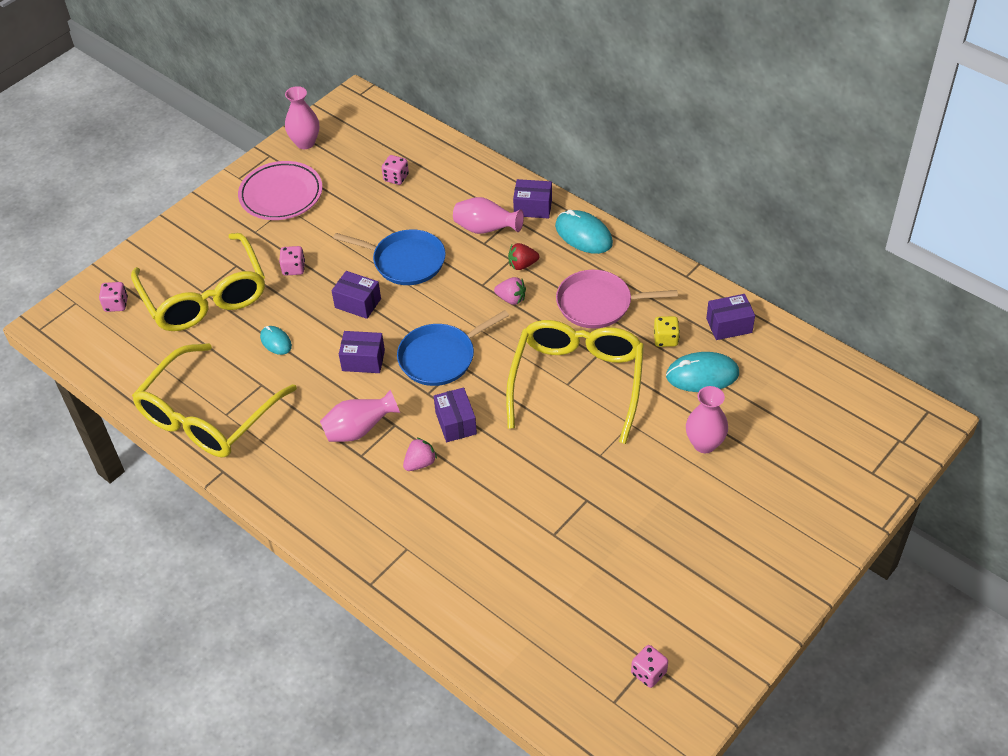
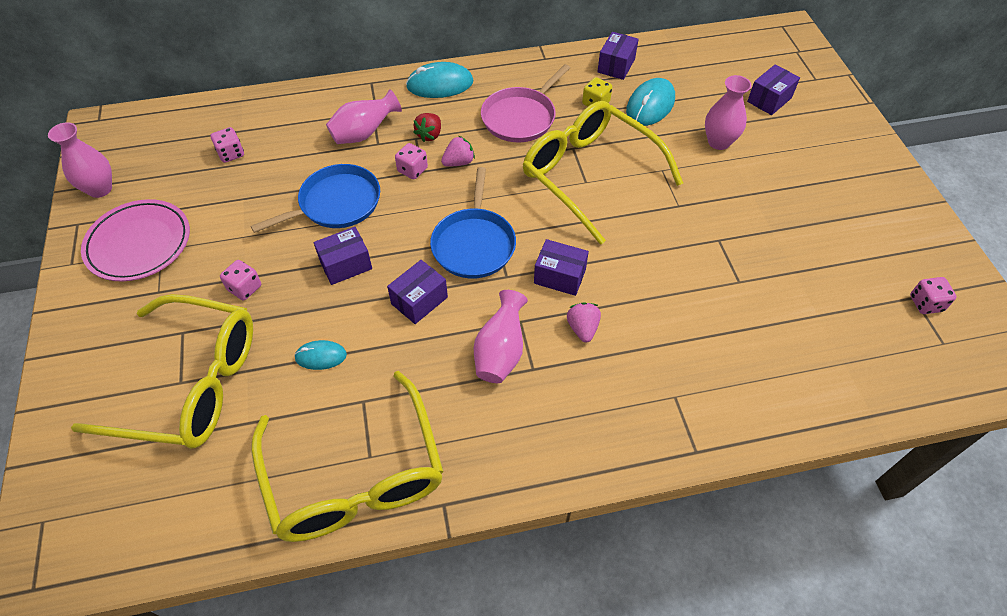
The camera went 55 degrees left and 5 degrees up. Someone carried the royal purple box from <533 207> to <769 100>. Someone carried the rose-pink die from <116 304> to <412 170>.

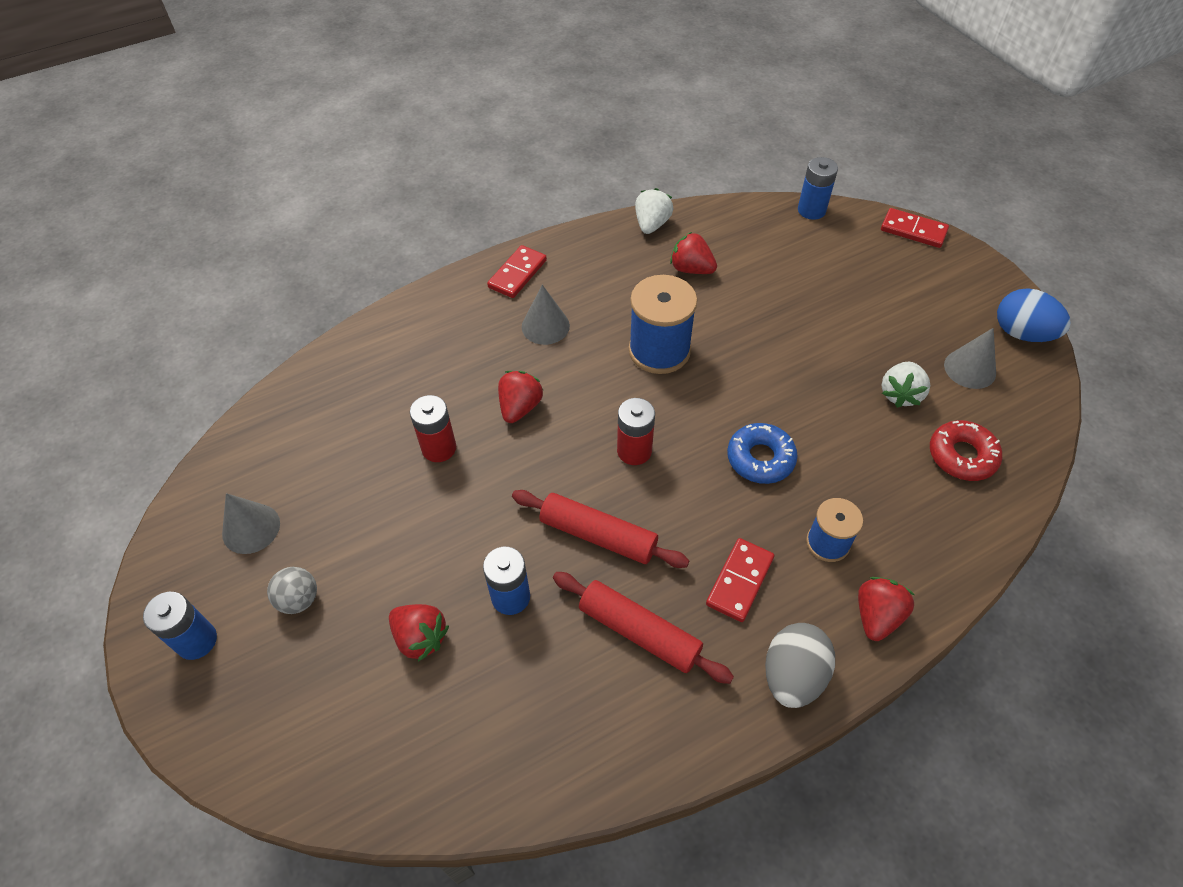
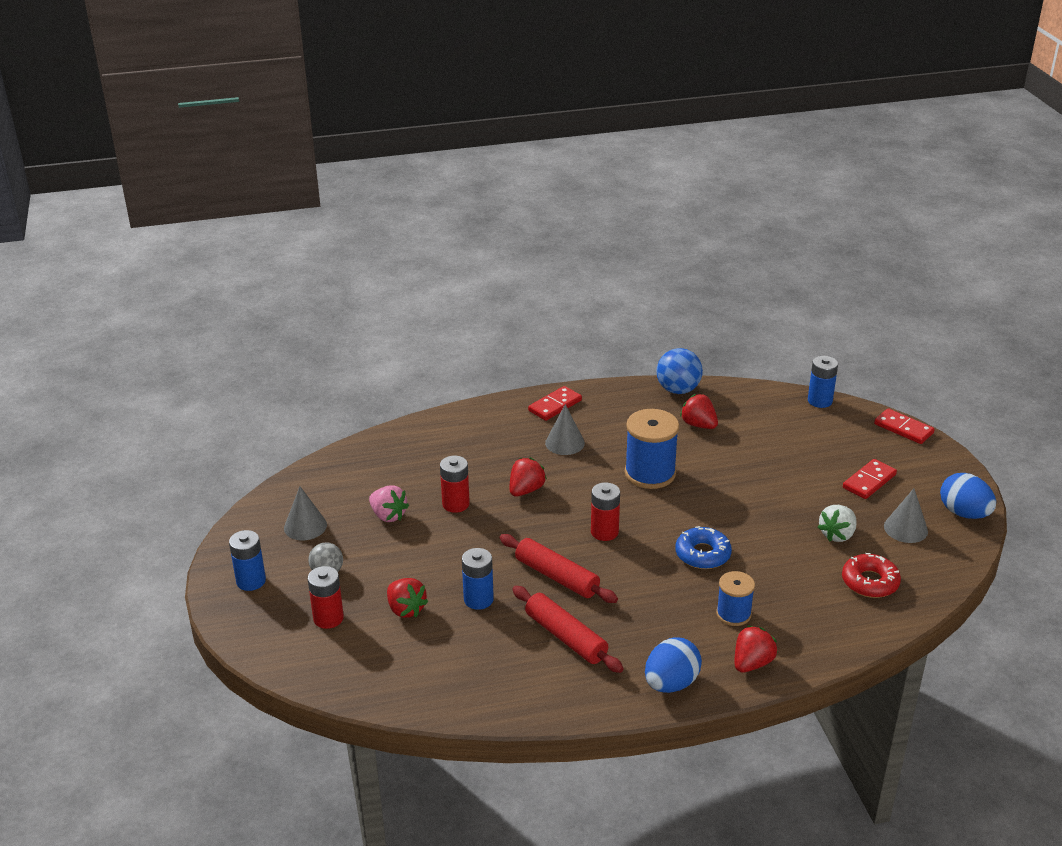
The camera went 15 degrees right and 20 degrees down. Someone swapped the white berry at <652 224> for the royal blue sphere at <678 390>. Someone carried the red domino tile from <740 581> to <869 481>. Someone repainted the ash-grey egg shape at <792 675>, which became the royal blue egg shape at <671 683>. Someone put down the rose-pink berry at <388 515>. Someone put down the red battery at <328 618>.

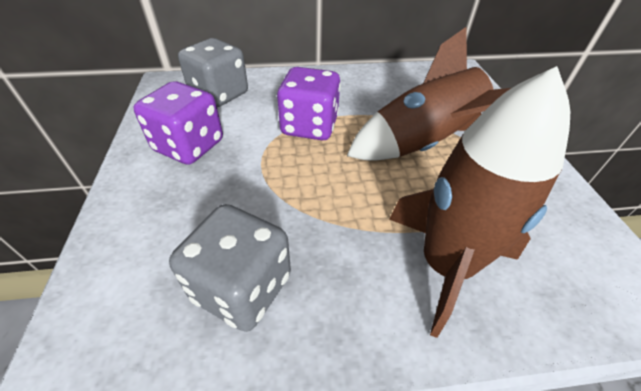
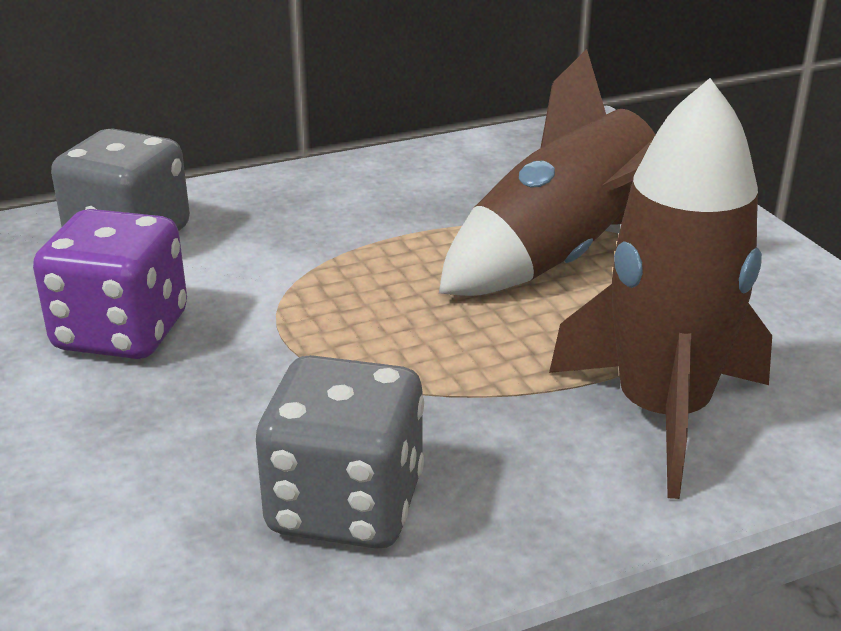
The camera went 15 degrees left and 15 degrees down. Someone took away the royal purple die at <309 126>.

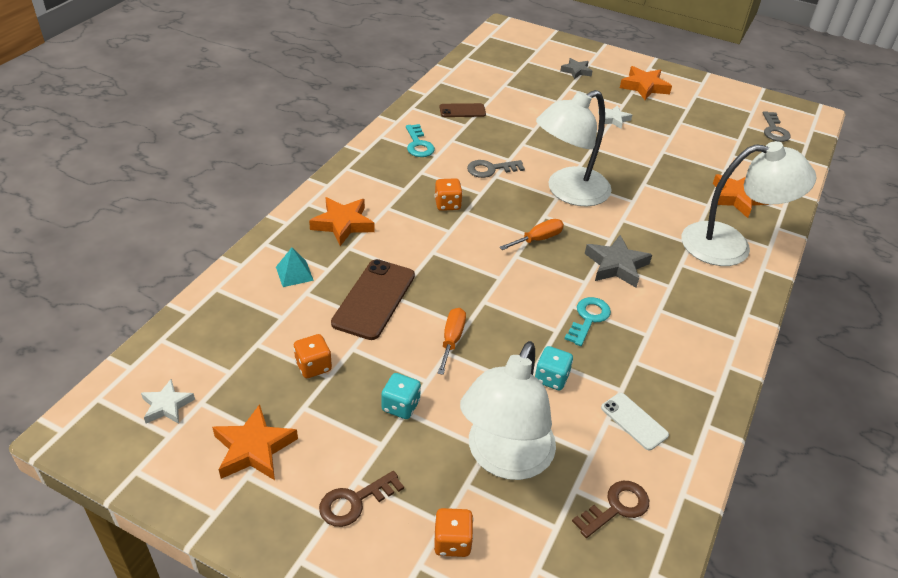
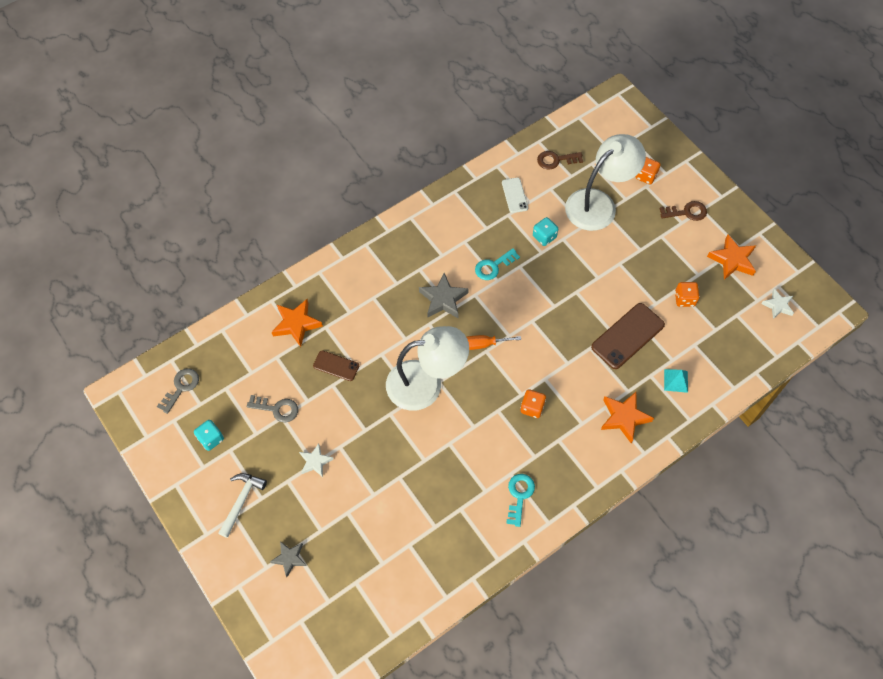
The camera went 150 degrees left and 20 degrees up. Someone swapped the orange star at <644 87> for the white carpenter's hammer at <241 501>. Someone carried the russet mobile phone from <462 111> to <336 366>. Someone took away the white reading lamp at <730 245>. Someone carried the ash-grey latchkey from <491 169> to <277 409>. Someone took away the orange flat screwdriver at <452 340>. Someone carried the turquoise die from <400 406> to <211 439>.

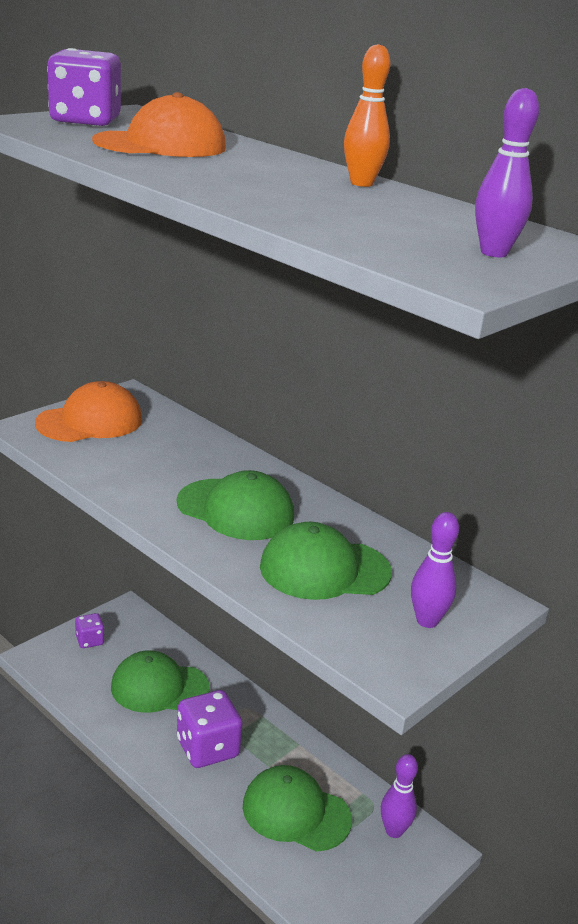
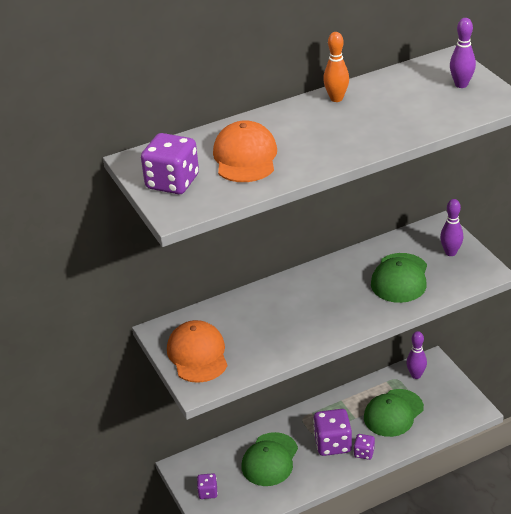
The camera went 65 degrees left and 10 degrees up. Someone took away the green peaked cap at <236 510>. Someone put down the royal purple die at <364 453>.

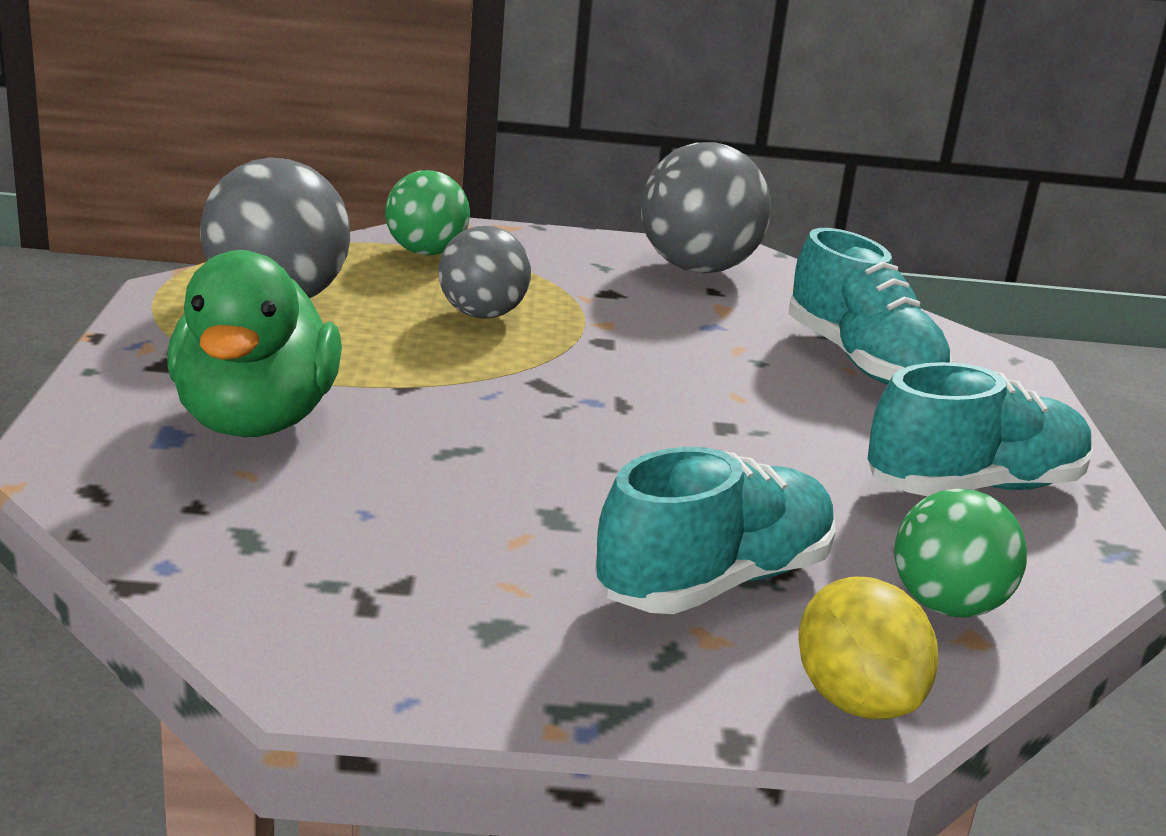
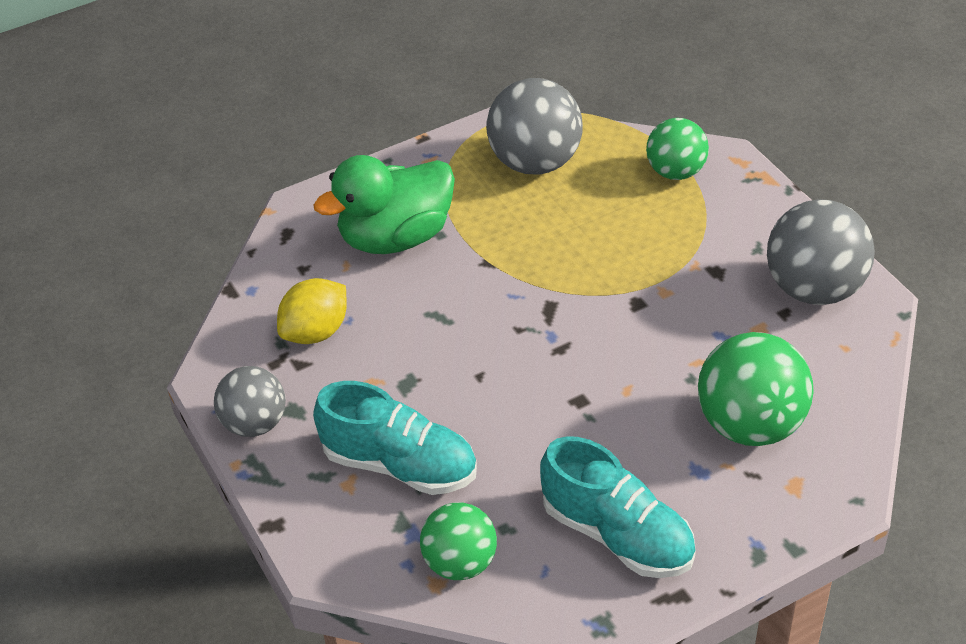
The camera went 65 degrees right and 20 degrees up. Someone carried the ash-grey sphere from <482 314> to <254 423>. Someone swapped the turquoise lace-up shoe at <862 362> for the green sphere at <750 424>. Someone carried the golden citrus fruit from <855 699> to <316 332>.

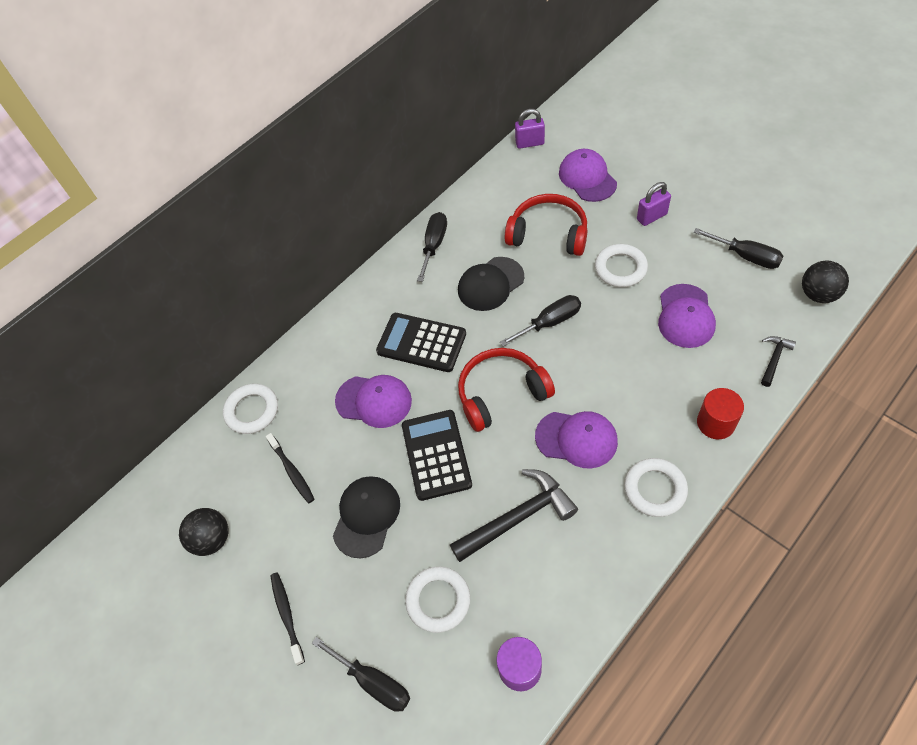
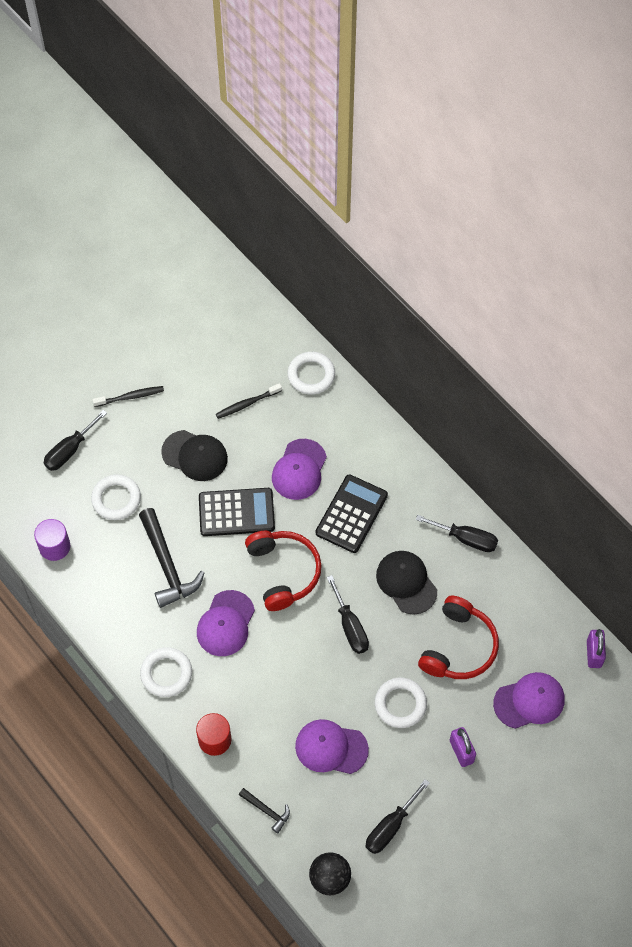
The camera went 90 degrees right and 5 degrees up. Someone took away the black sphere at <212 539>.

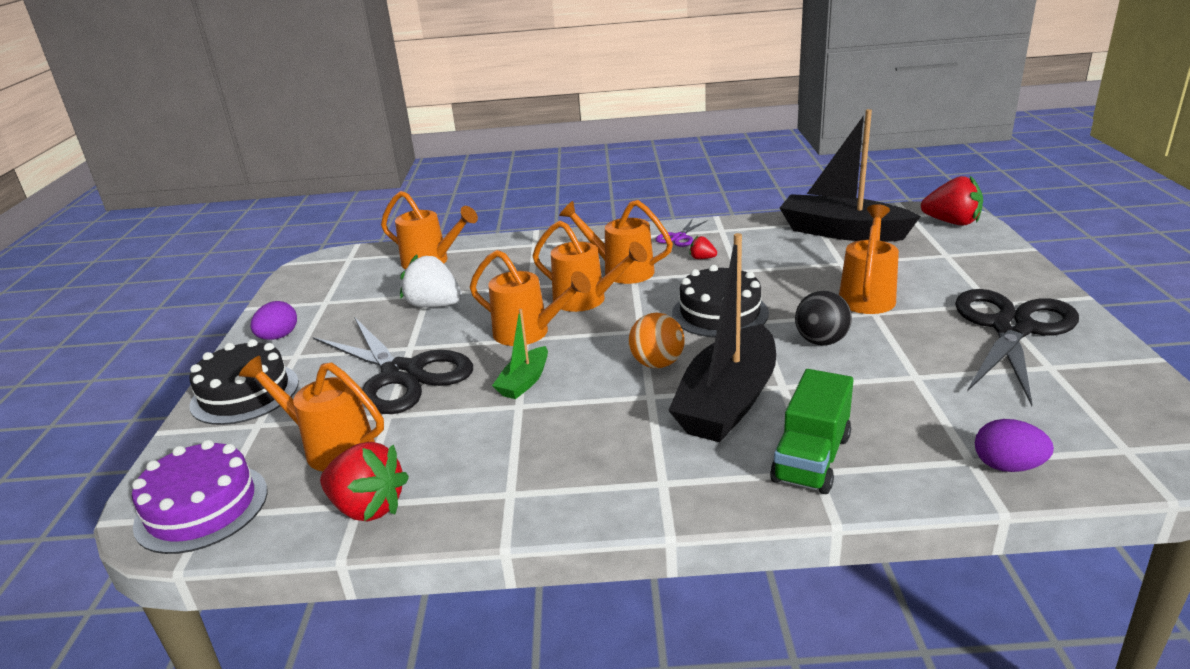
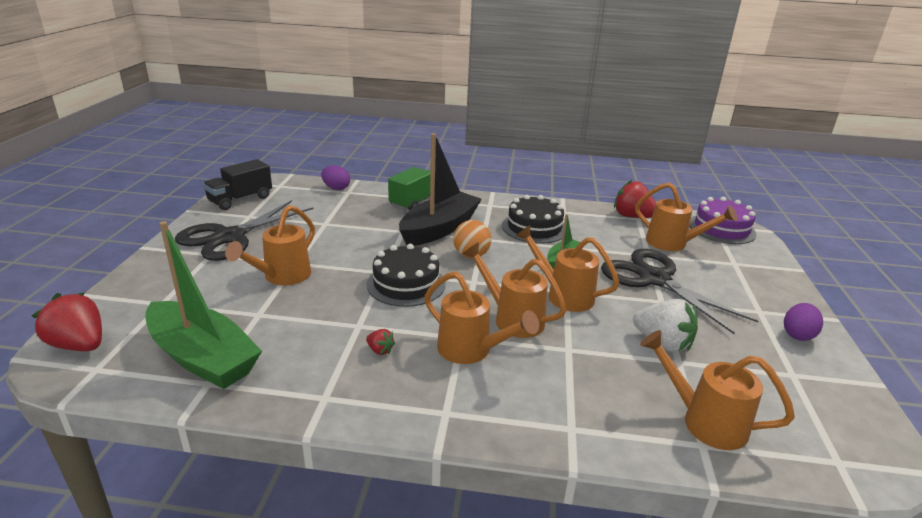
The camera went 175 degrees left and 0 degrees up. Someone repainted the black boat at <842 232>, which became the green boat at <203 358>. Someone took away the royal purple scissors at <679 237>. Someone took away the black sphere at <821 341>. Someone carried the black gateau from <245 393> to <534 227>. Someone put down the black toy truck at <240 200>.

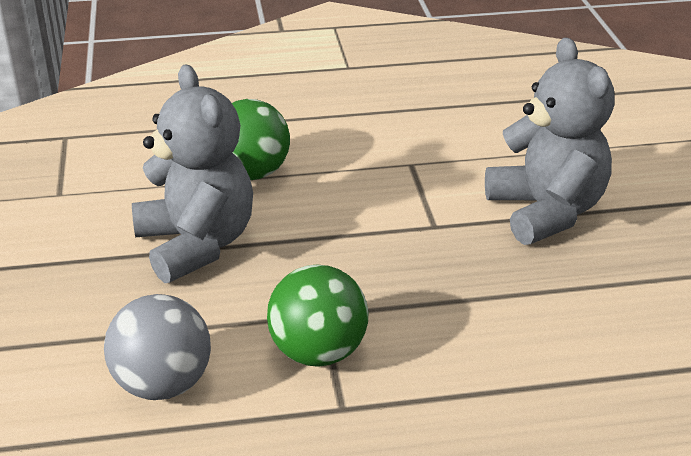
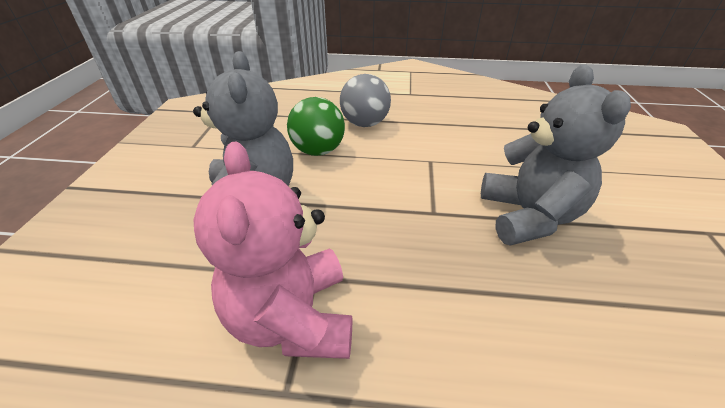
The camera went 15 degrees right and 5 degrees up. Someone swapped the green sphere at <318 352> for the rose-pink stuffed bear at <292 318>. Someone carried the ash-grey sphere from <163 384> to <365 124>.

